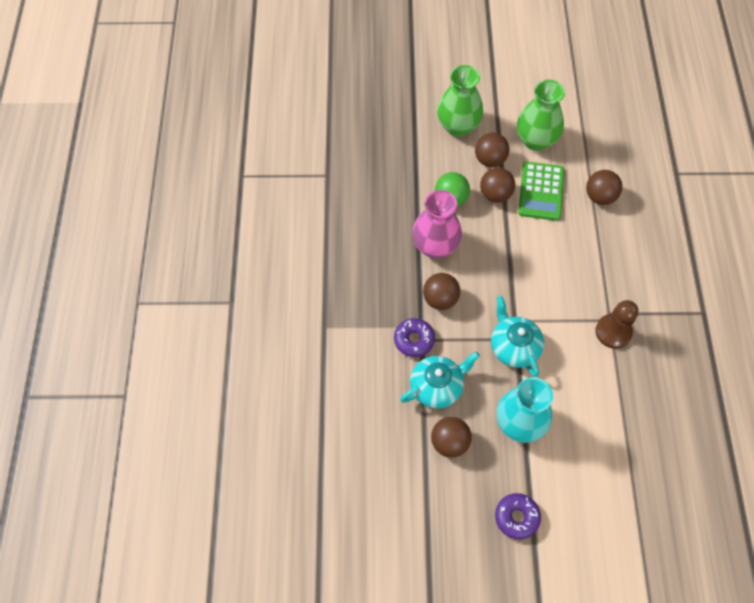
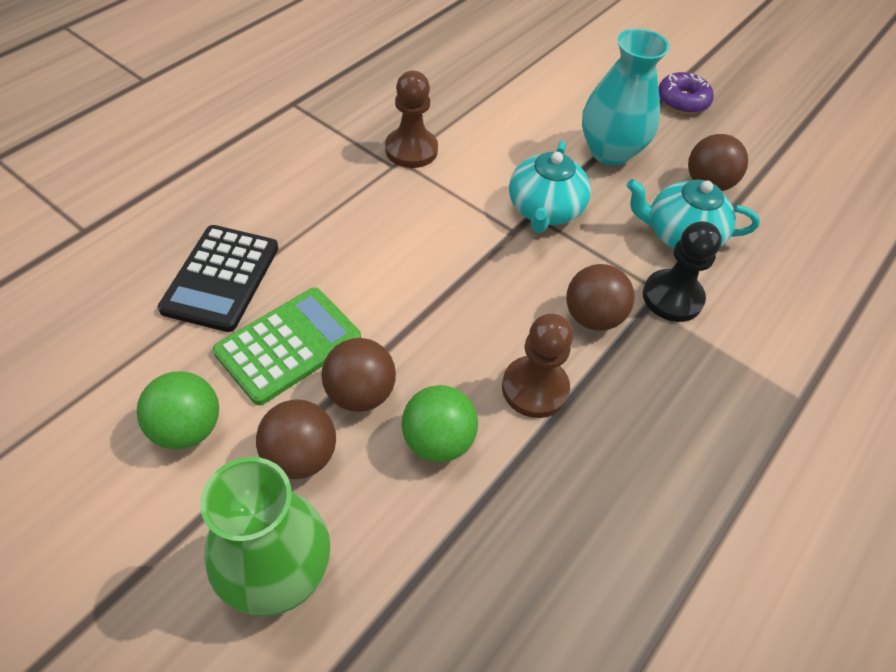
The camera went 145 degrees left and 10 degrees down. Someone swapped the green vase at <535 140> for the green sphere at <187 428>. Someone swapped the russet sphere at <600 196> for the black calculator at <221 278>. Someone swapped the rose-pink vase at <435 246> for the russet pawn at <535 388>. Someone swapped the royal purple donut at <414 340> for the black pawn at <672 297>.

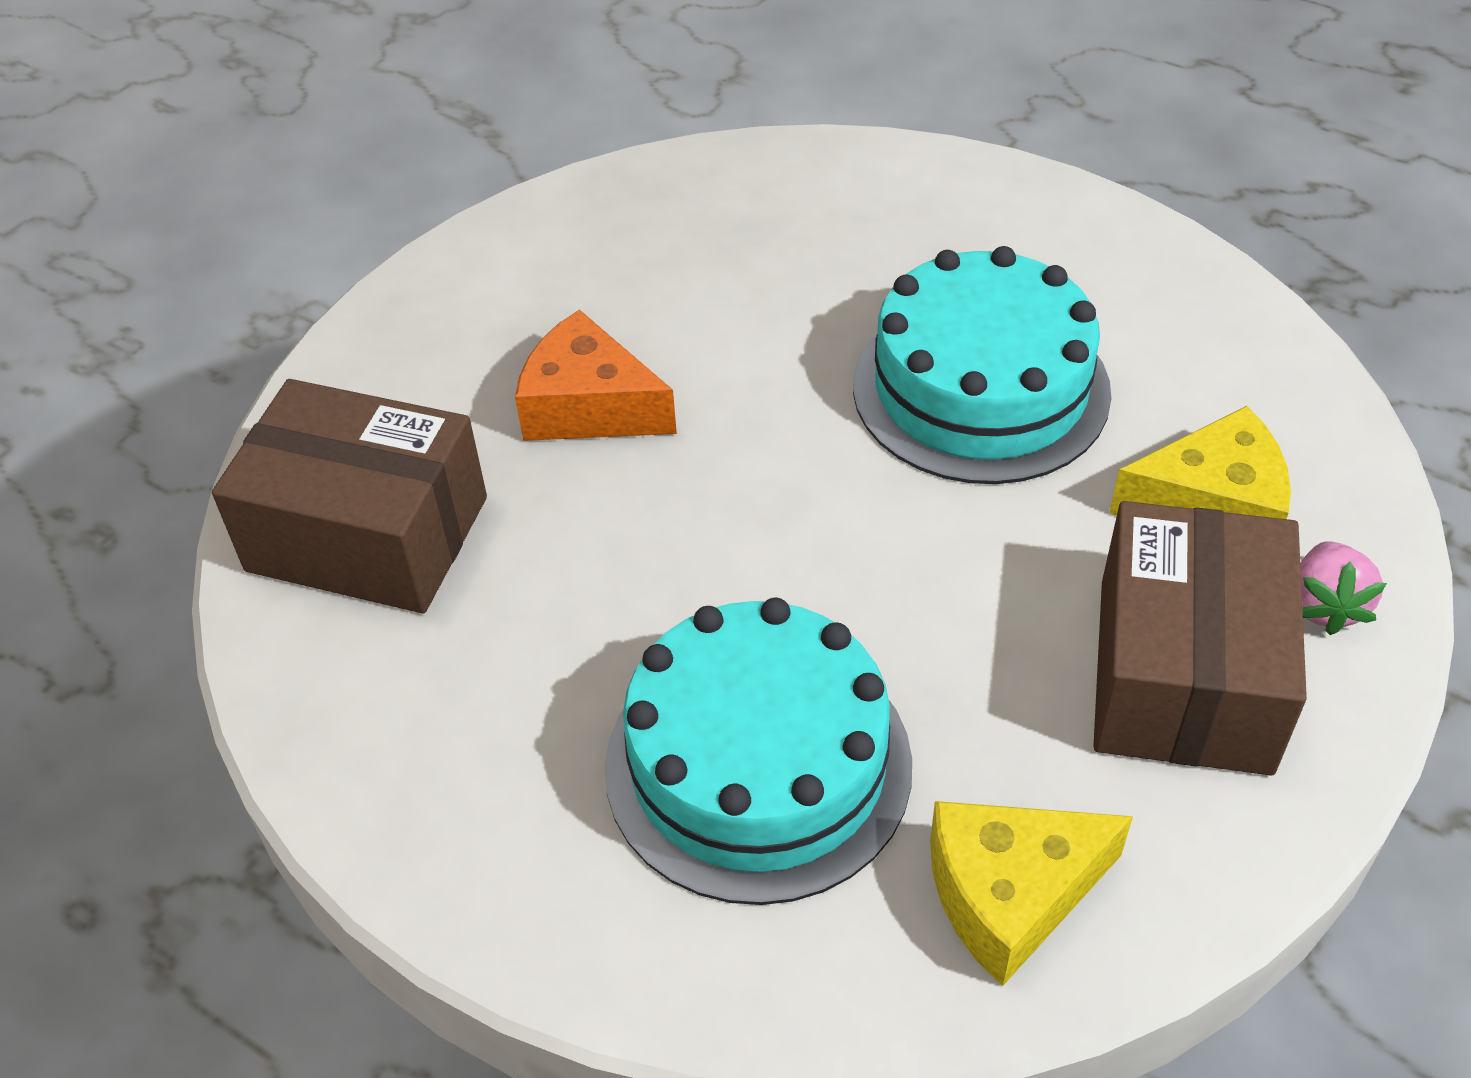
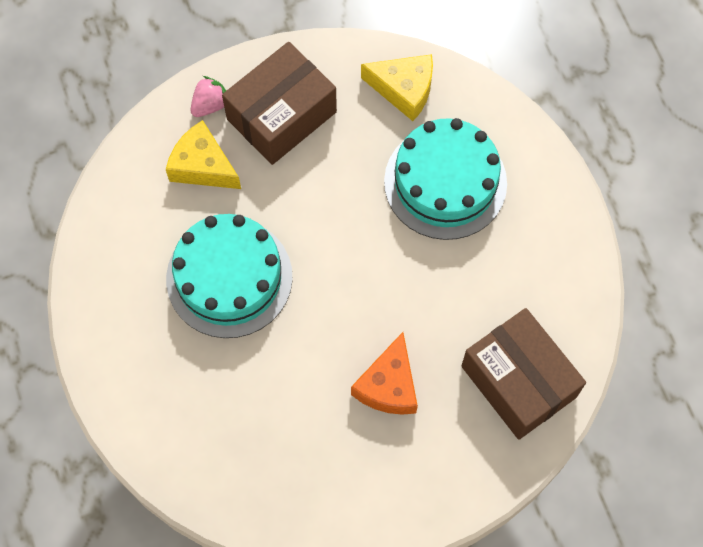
The camera went 145 degrees left and 20 degrees up. Someone rotated the orange cheese at <588 406> by 45 degrees clockwise.

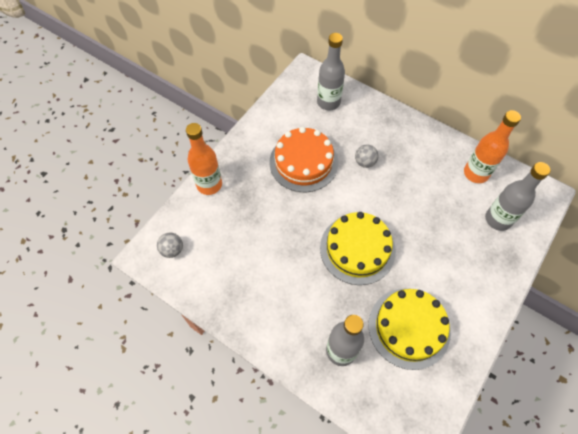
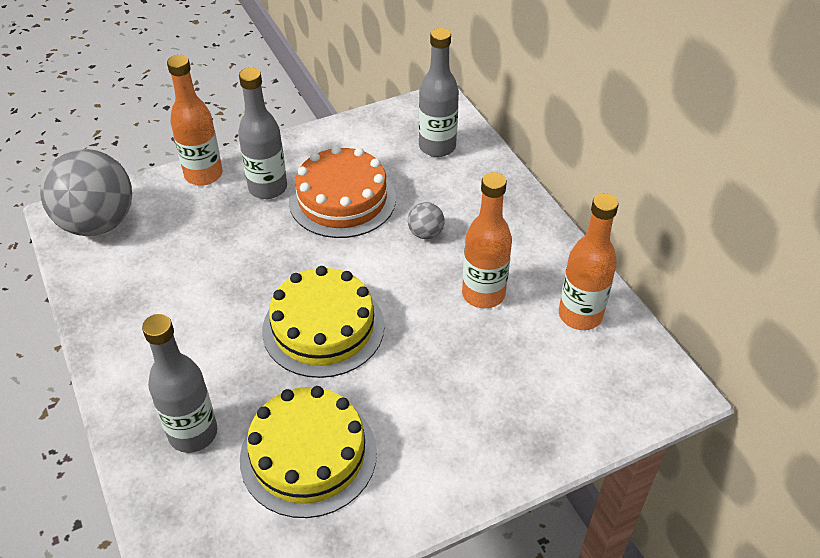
The camera went 30 degrees right and 15 degrees down. Someone carried the ash-grey bottle from <498 219> to <268 188>. Someone scaled the ash-grey sphere at <172 250> by 2.32. Someone put down the orange bottle at <483 294>.

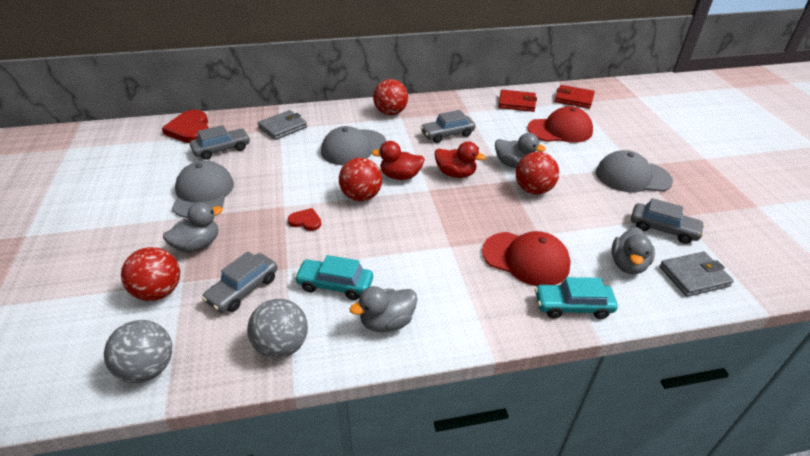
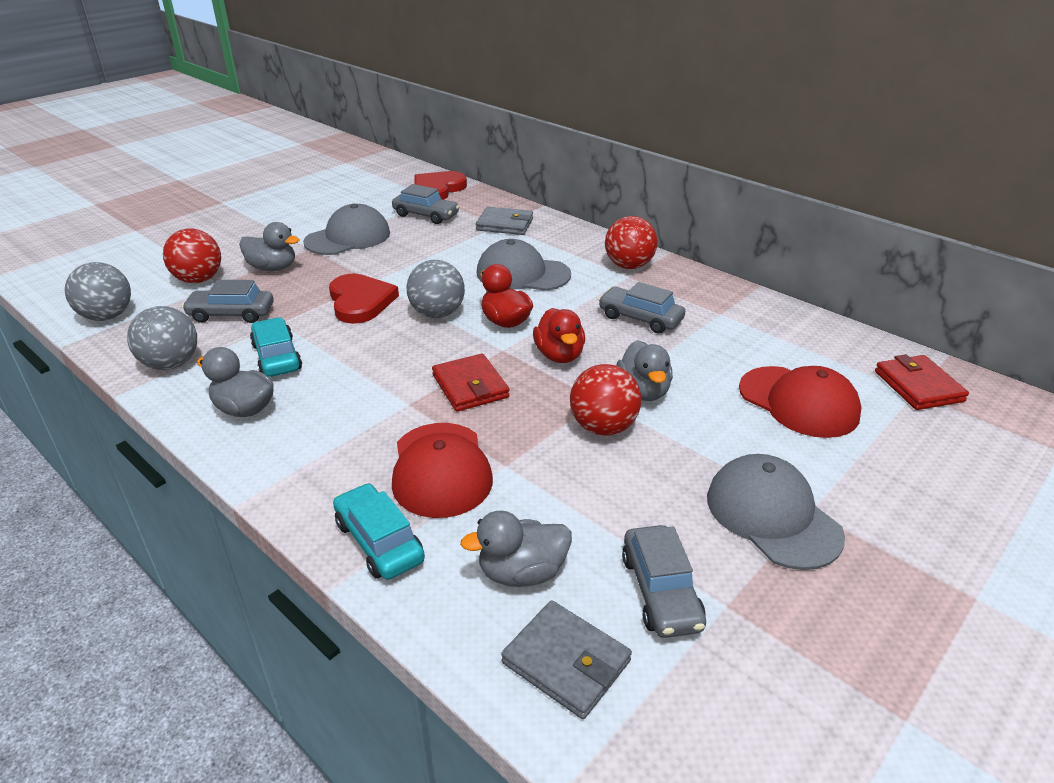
The camera went 55 degrees right and 5 degrees down. Someone carried the red wallet from <517 103> to <470 386>. Someone repainted the red sphere at <361 196>, which became the ash-grey sphere at <437 314>. Someone scaled the red heart at <305 221> by 1.90.

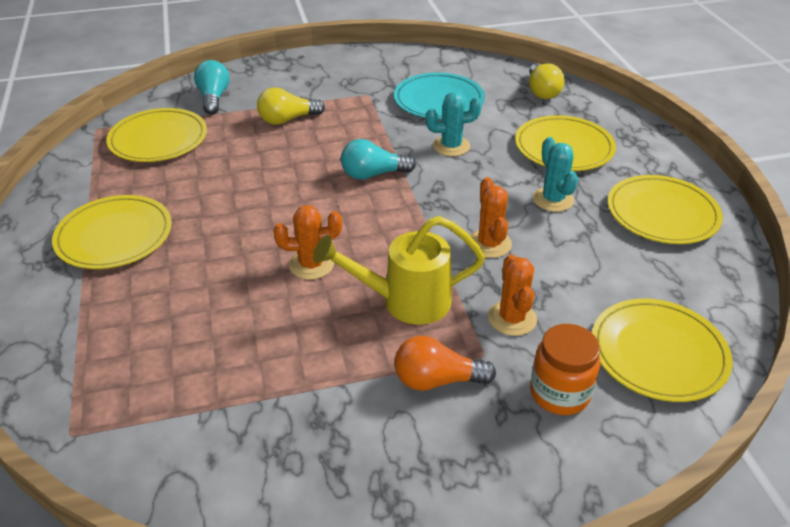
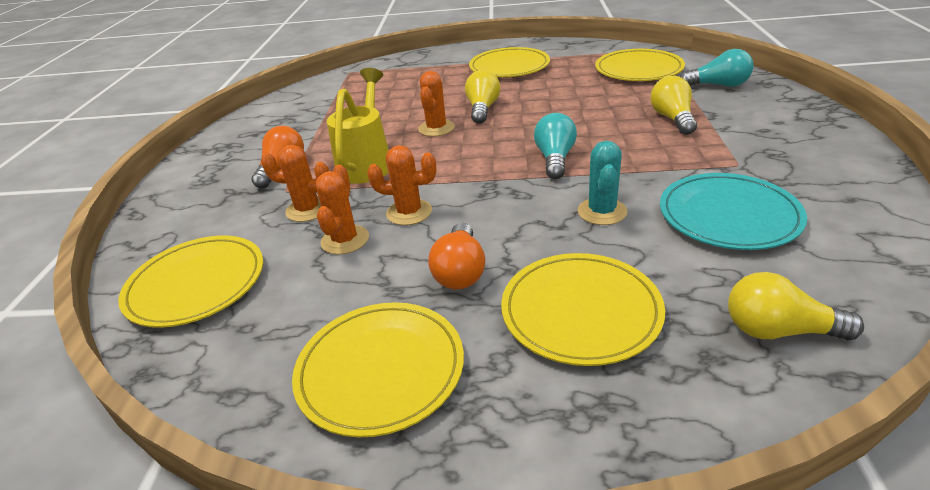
The camera went 110 degrees right and 5 degrees down. Someone swapped the turquoise cactus at <553 199> for the orange bulb at <460 271>. Someone took away the orange preserve jar at <559 393>. Someone put down the golden bulb at <482 109>. Someone put down the orange cactus at <345 240>.

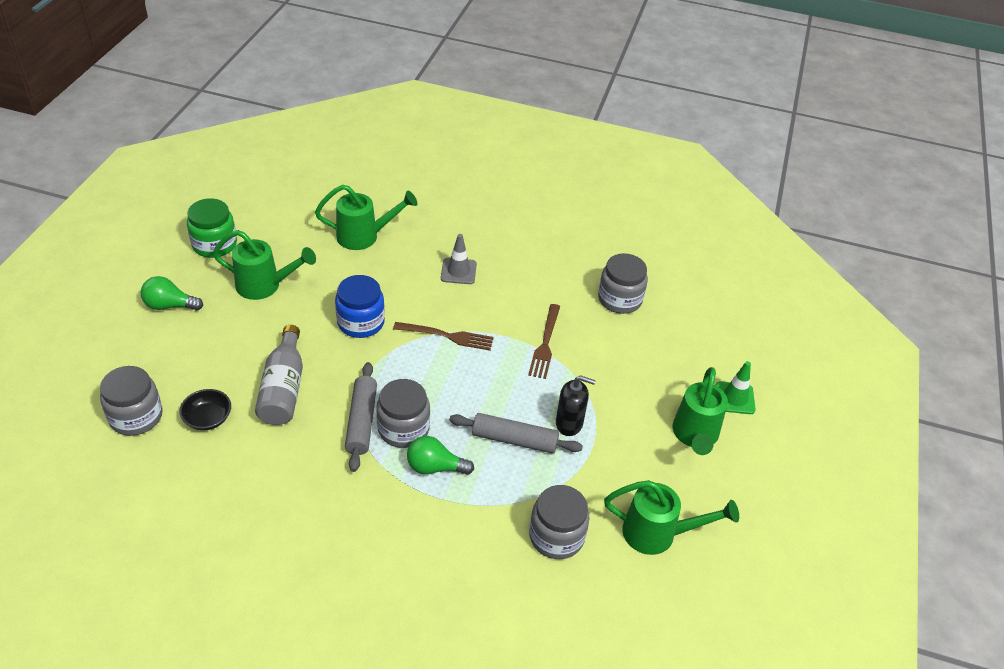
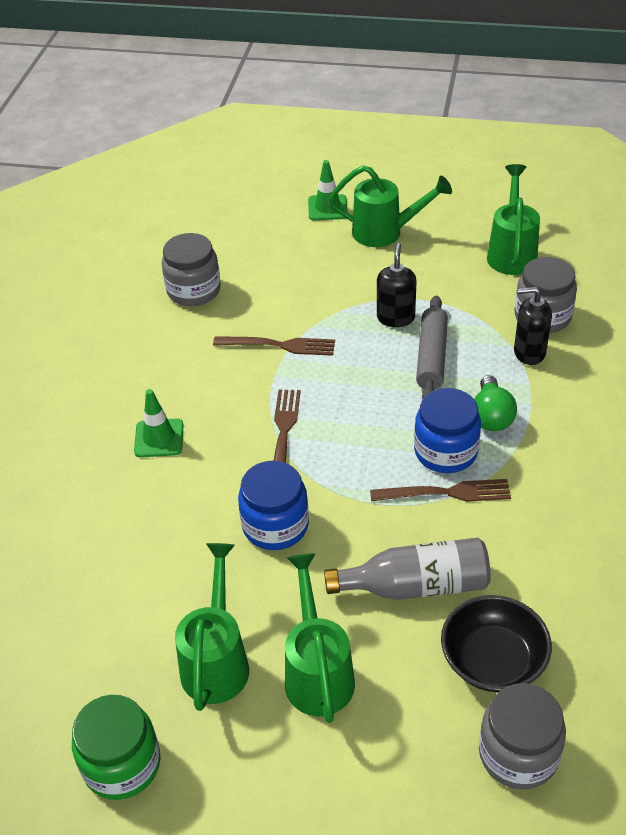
The camera went 90 degrees left and 0 degrees up. Someone carried the green watering pot from <364 236> to <317 671>. Someone repainted the ash-grey road cone at <458 271>, which became the green road cone at <159 438>. Someone took away the green bulb at <169 305>. Someone swapped the ash-grey rolling pin at <361 421> for the russet table fork at <446 492>. Someone repainted the ash-grey preserve jar at <403 429>, which became the royal blue preserve jar at <445 451>. Someone scaled the black bowl at <208 418> by 1.50. Someone put down the black pump bottle at <529 352>.

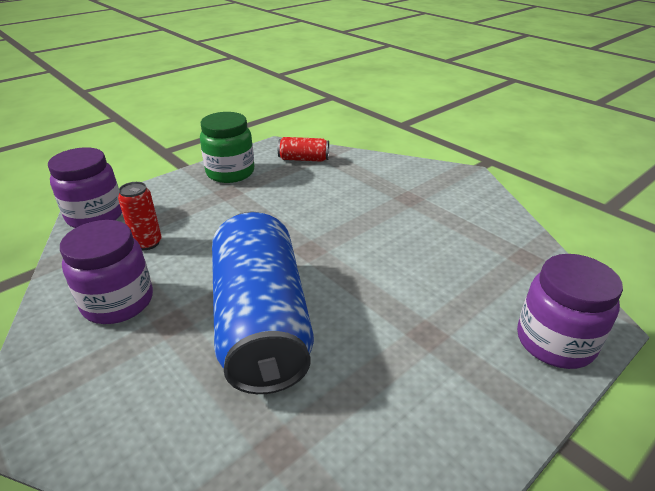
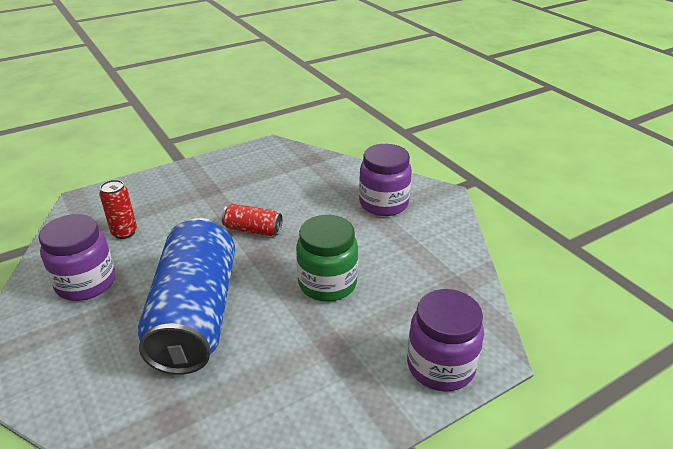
The camera went 10 degrees right and 0 degrees up. Someone carried the green preserve jar from <230 172> to <327 283>. Someone carried the red soda can from <304 159> to <253 230>. Someone carried the royal purple preserve jar from <95 216> to <383 203>.

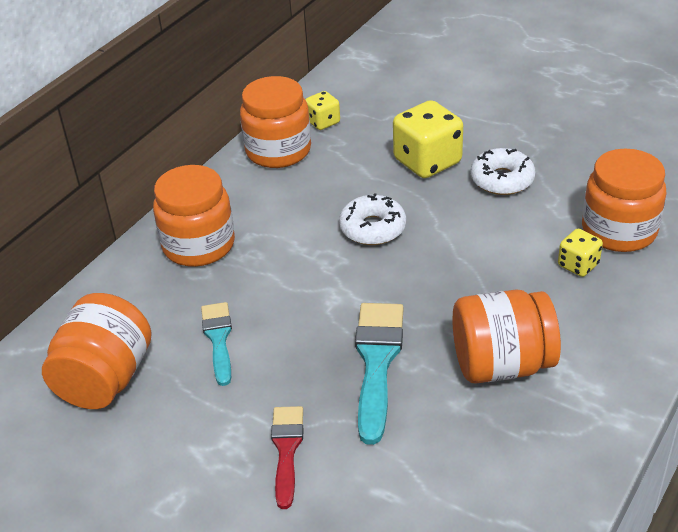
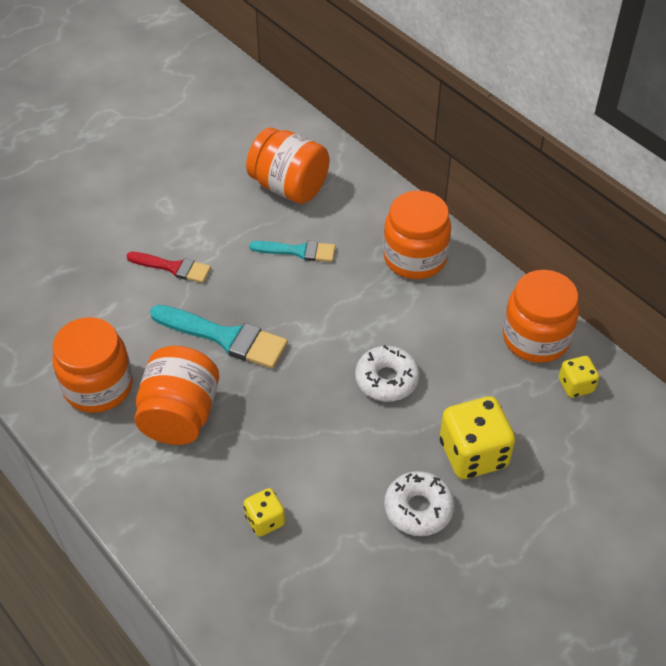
The camera went 105 degrees right and 10 degrees up. Someone carried the orange preserve jar from <619 230> to <98 386>.

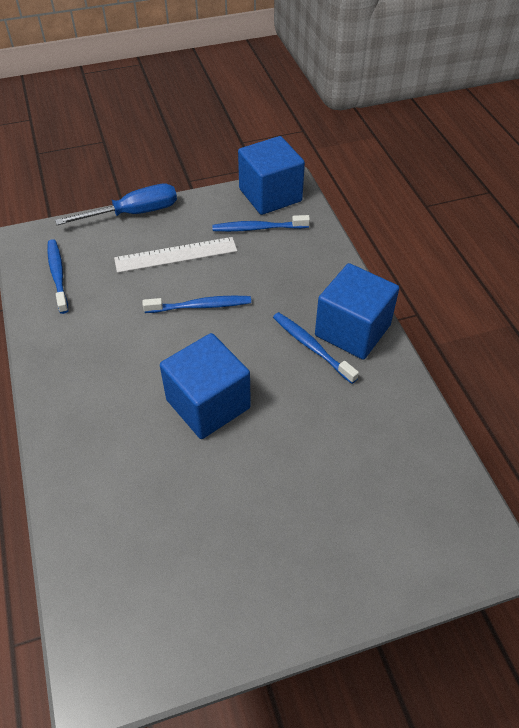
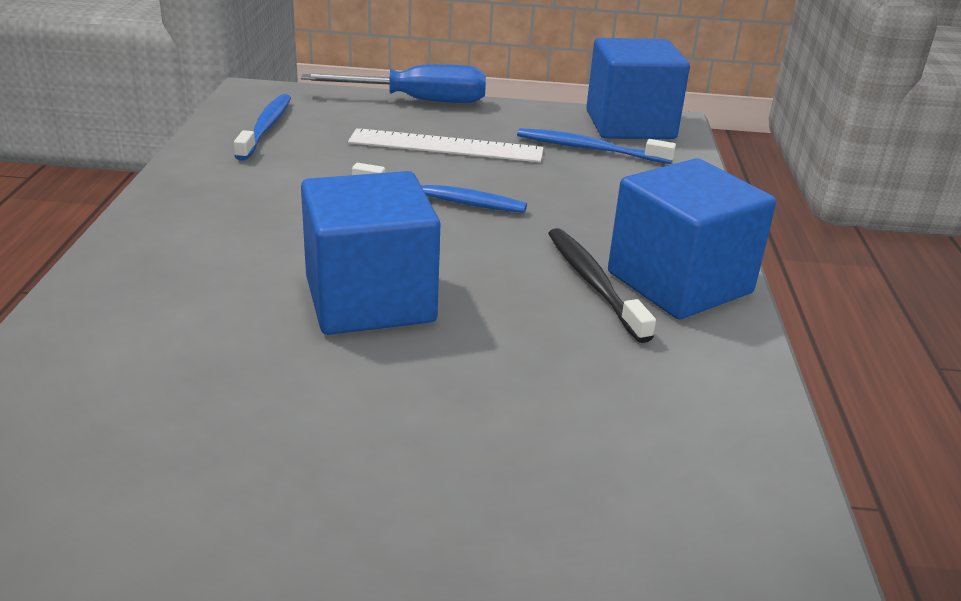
The camera went 20 degrees right and 20 degrees down. Someone repainted the royal blue tooth brush at <311 347>, which became the black tooth brush at <593 283>.

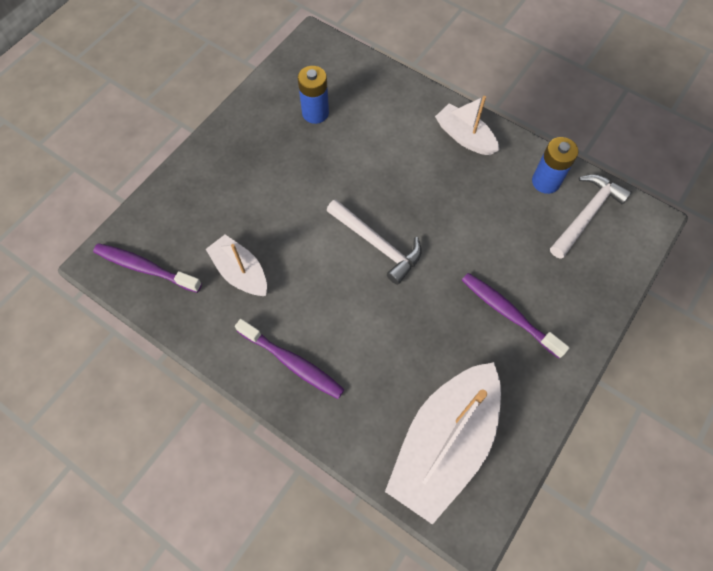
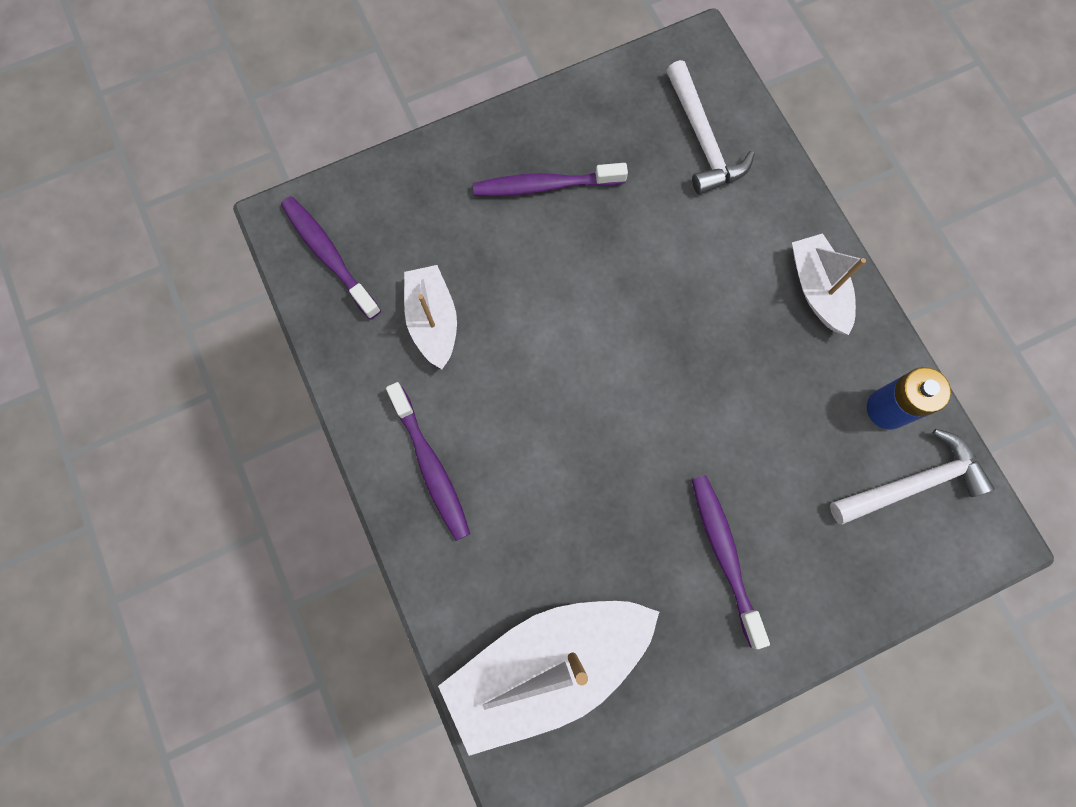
The camera went 30 degrees right and 10 degrees up. Someone took away the royal blue battery at <315 113>. Someone carried the white carpenter's hammer from <377 244> to <703 139>. Someone put down the royal purple tooth brush at <544 186>.

